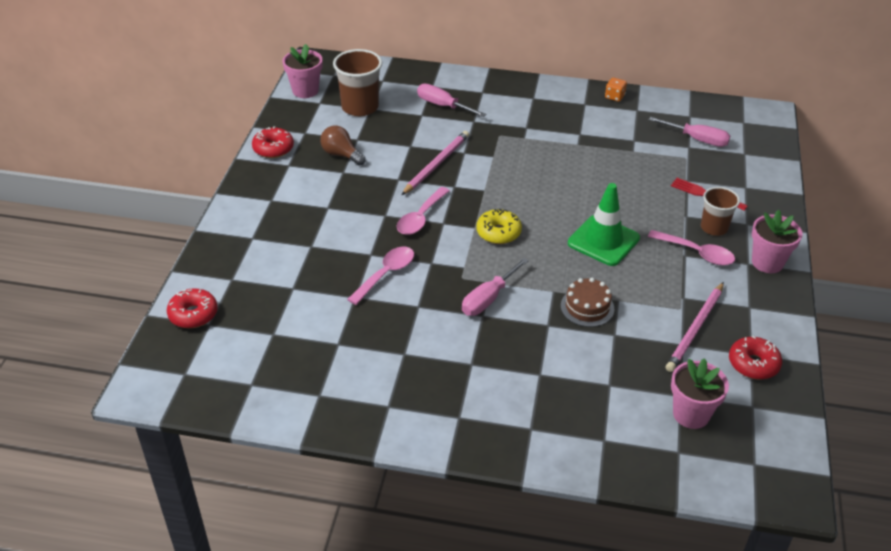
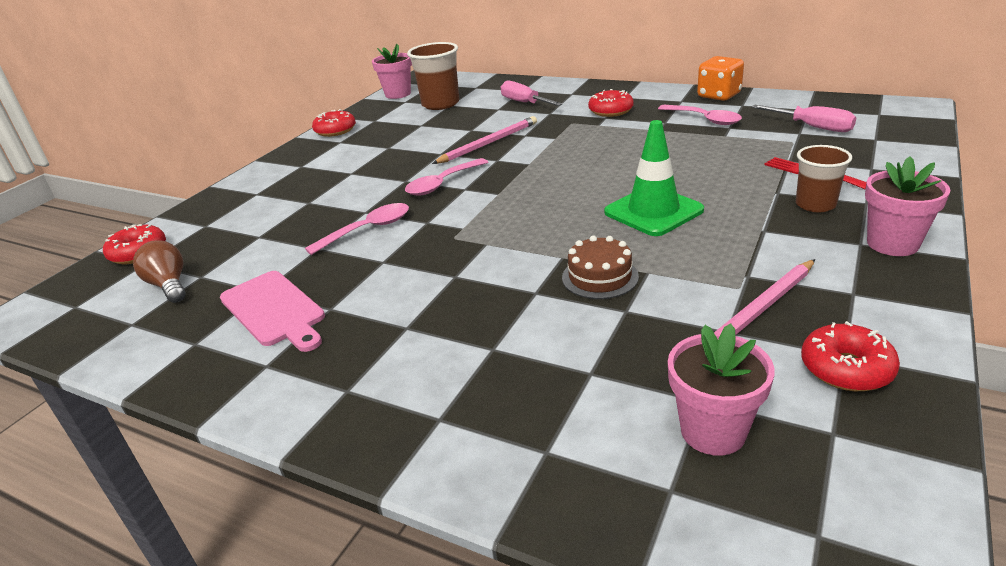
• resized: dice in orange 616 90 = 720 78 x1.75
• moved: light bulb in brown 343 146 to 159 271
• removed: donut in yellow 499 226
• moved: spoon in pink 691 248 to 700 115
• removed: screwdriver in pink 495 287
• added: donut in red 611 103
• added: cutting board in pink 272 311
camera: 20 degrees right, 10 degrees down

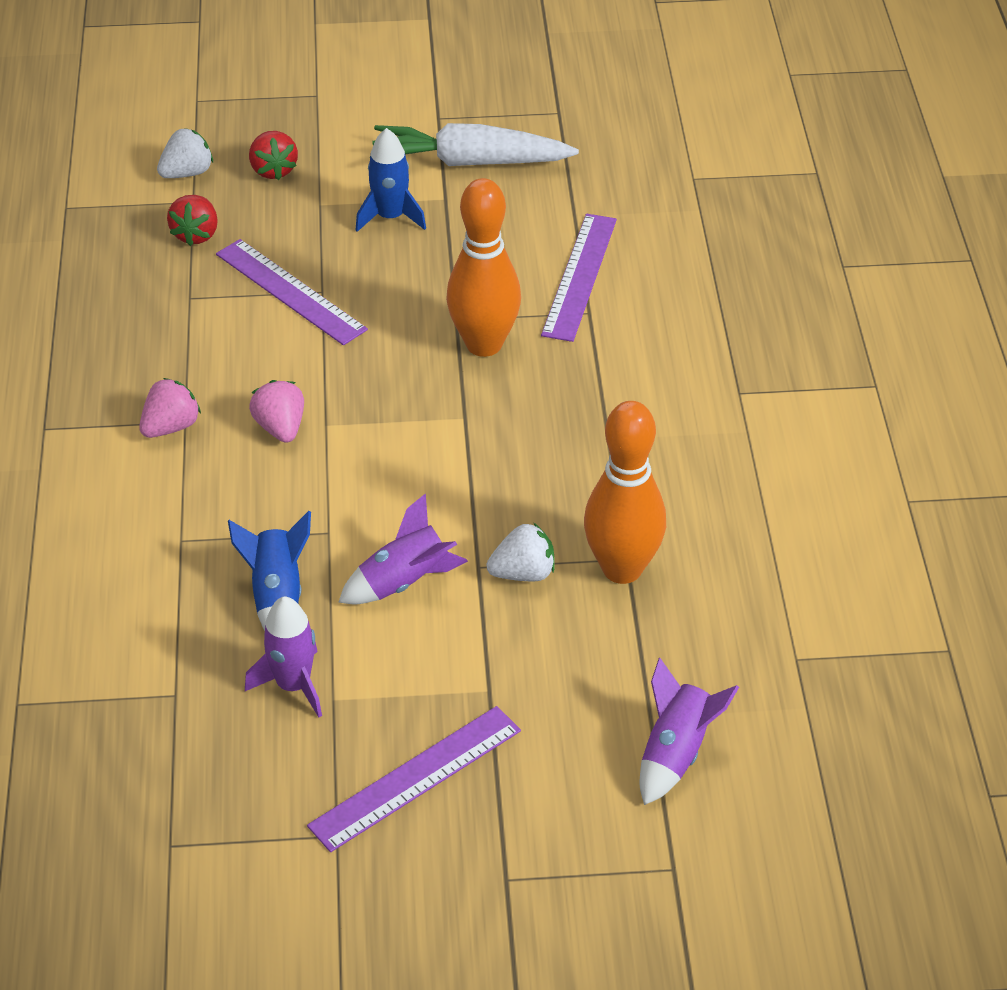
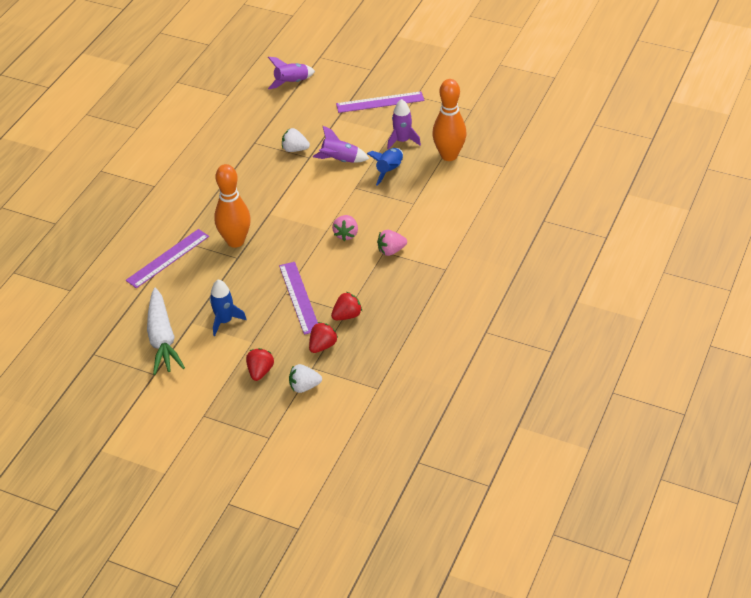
• turned: carrot in white 475 144 = 166 331 45 degrees clockwise
• moved: bowling pin in orange 625 492 to 449 120
• added: strawberry in red 346 306
camera: 150 degrees left, 0 degrees up

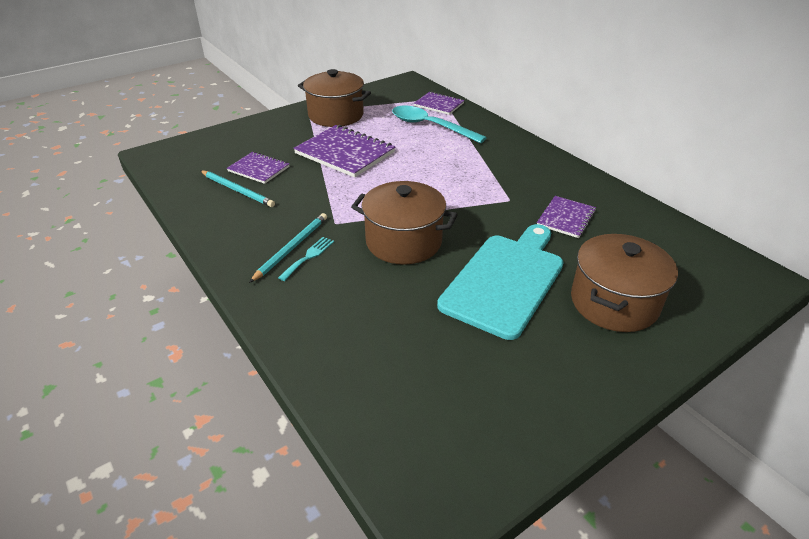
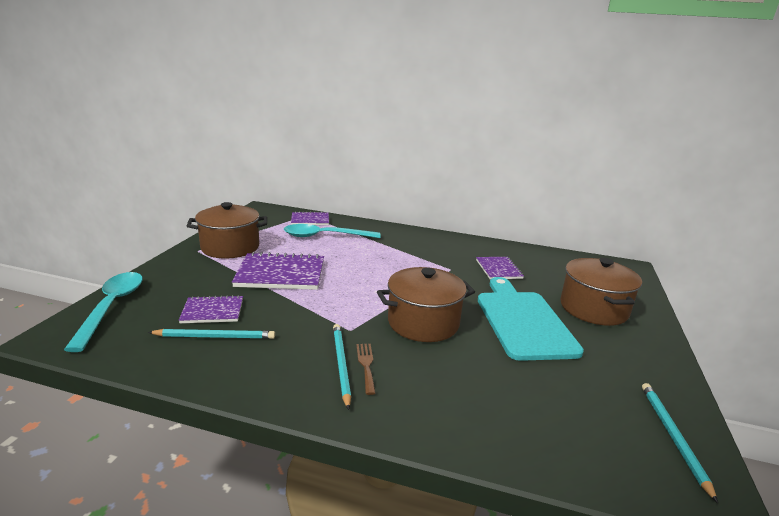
• recoloured: fork in turquoise 306 259 to fork in brown 366 369
• added: spoon in turquoise 103 312
• added: pencil in turquoise 680 443
camera: 40 degrees left, 15 degrees down

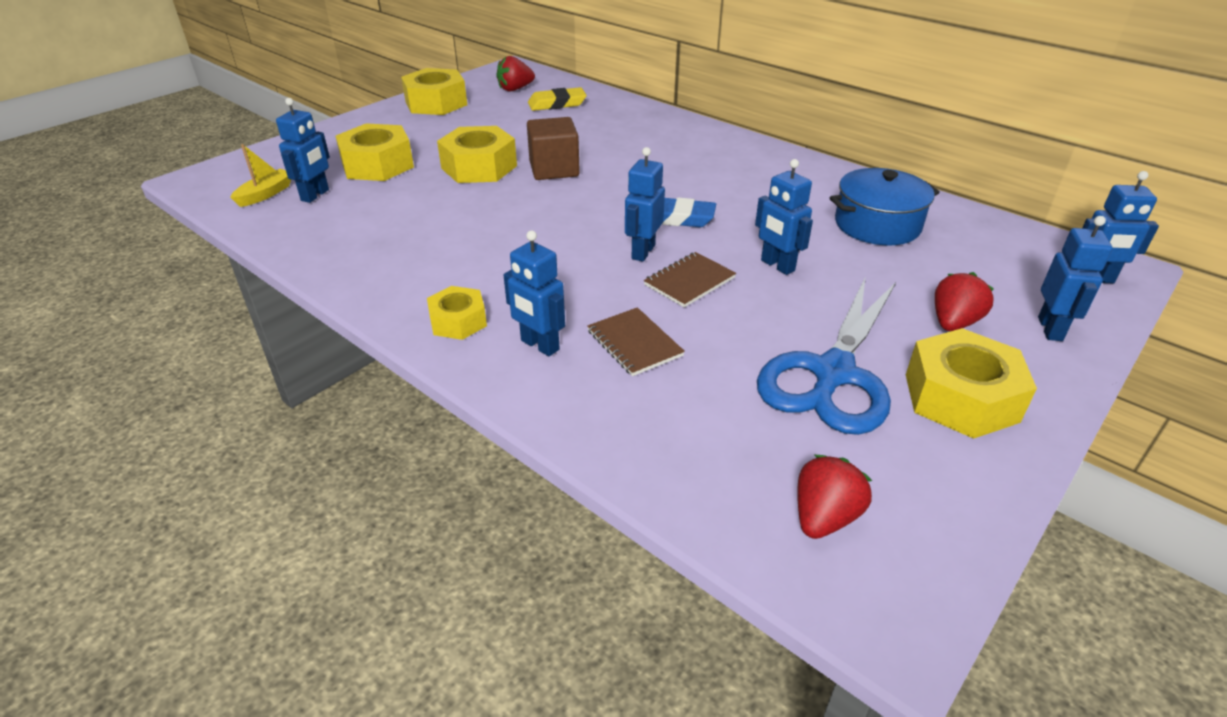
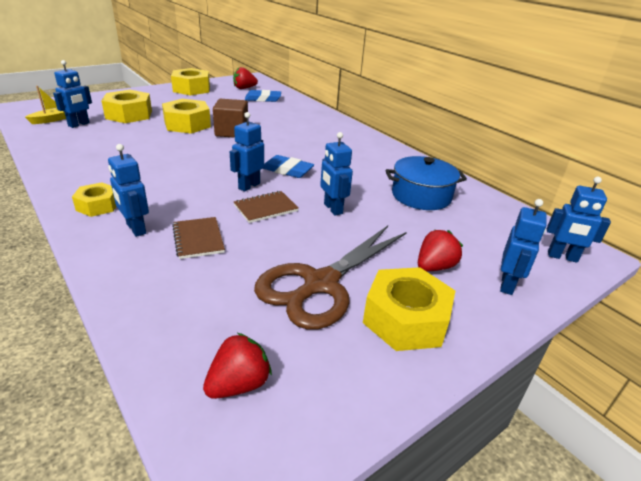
• recoloured: eraser in yellow 557 99 to eraser in blue 263 96
• recoloured: scissors in blue 826 355 to scissors in brown 330 278
camera: 10 degrees right, 5 degrees down

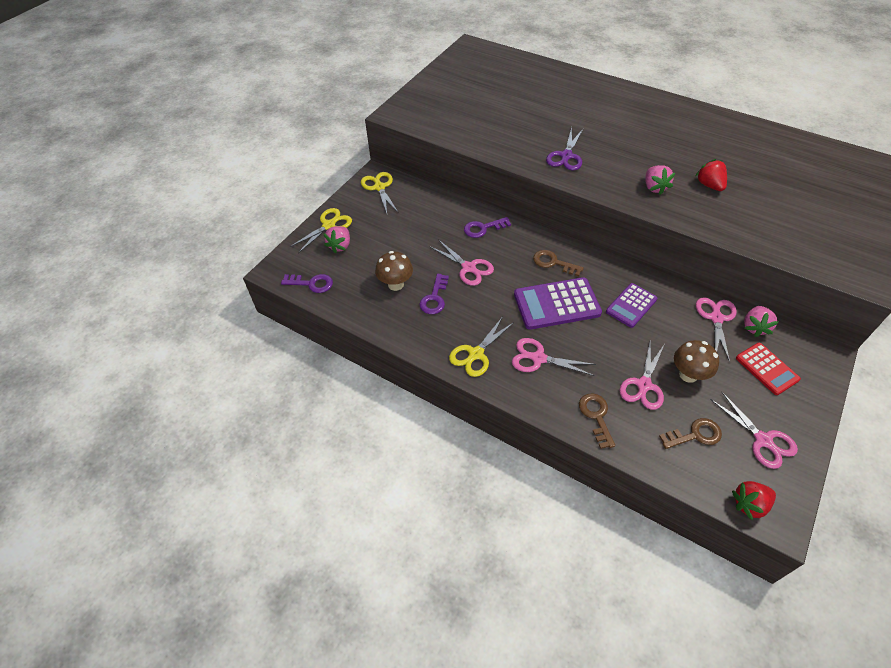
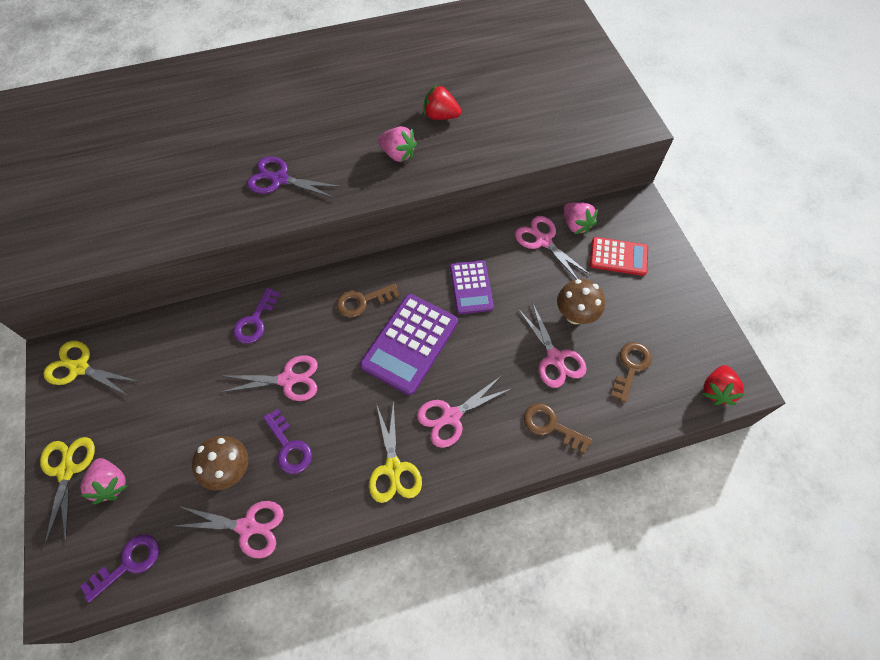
• turned: scissors in purple 564 148 = 294 177 135 degrees clockwise
• moved: scissors in pink 754 430 to 229 529
camera: 50 degrees left, 10 degrees up

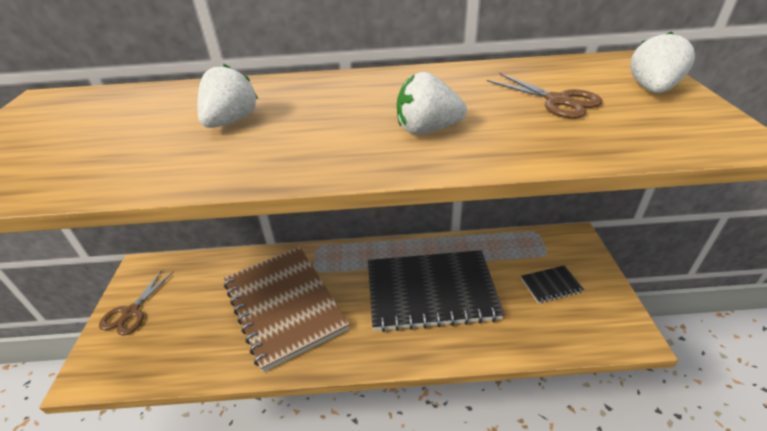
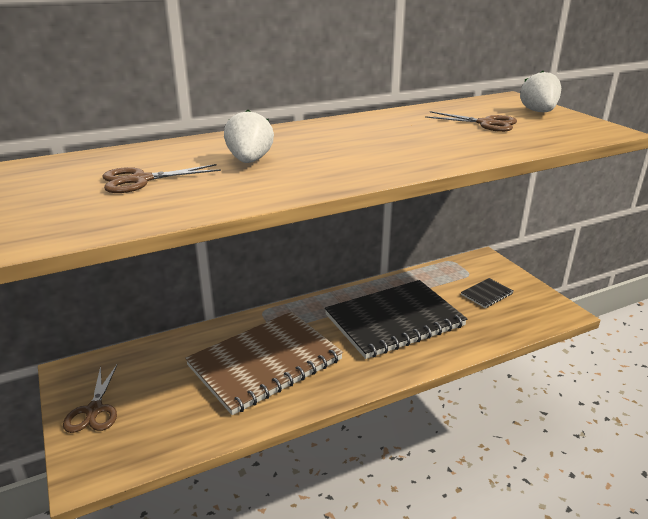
• removed: strawberry in white 432 103
• turned: notebook in brown 287 309 = 264 363 75 degrees counterclockwise
• added: scissors in brown 162 178
camera: 25 degrees left, 10 degrees down

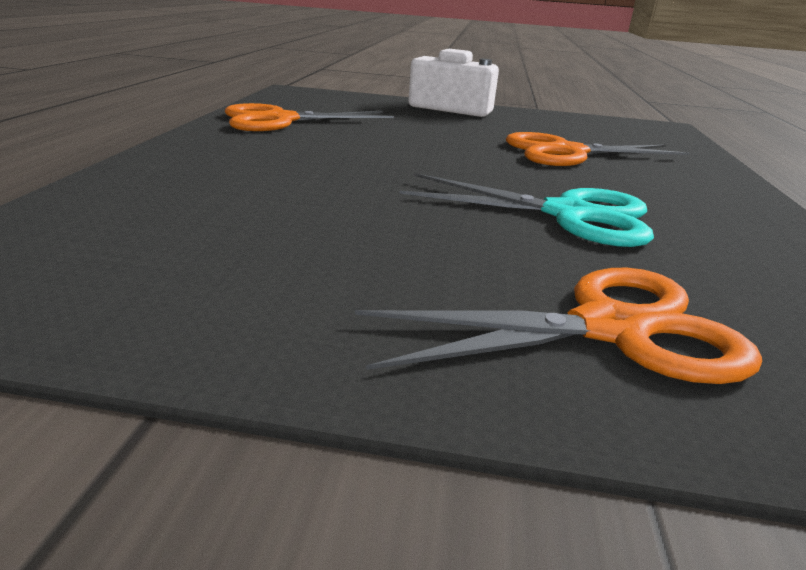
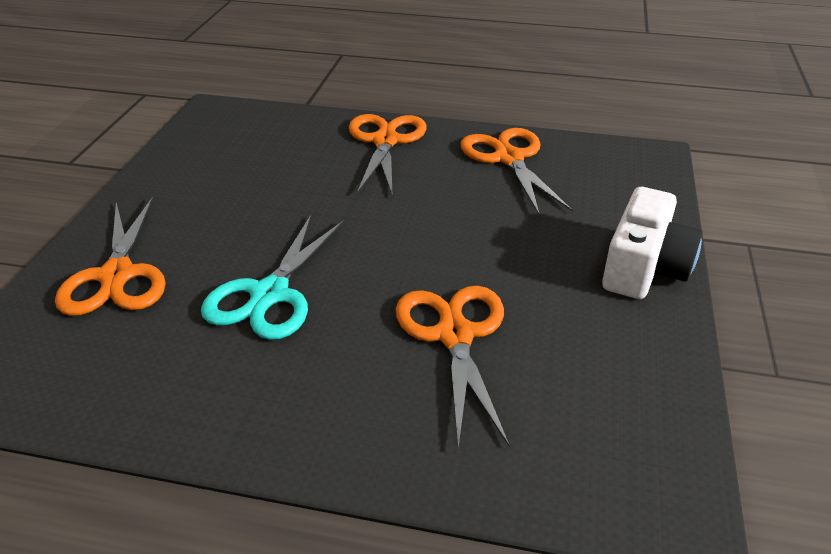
• added: scissors in orange 388 155
camera: 95 degrees right, 10 degrees up

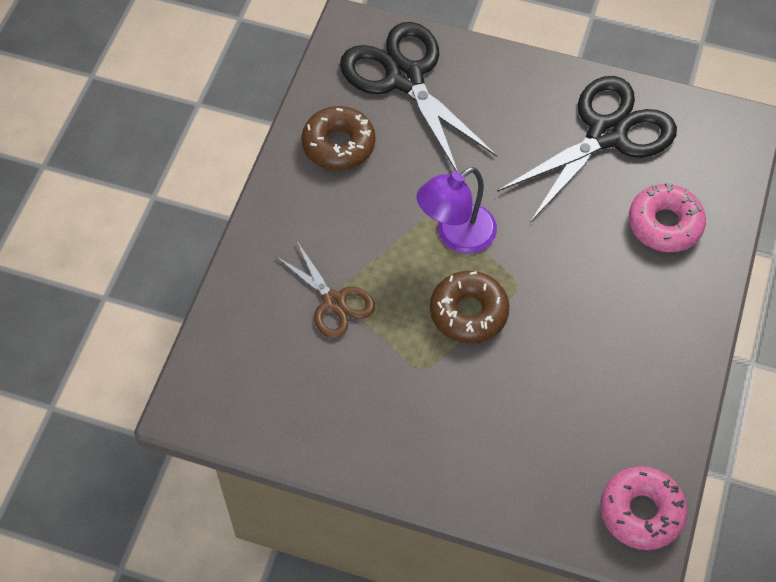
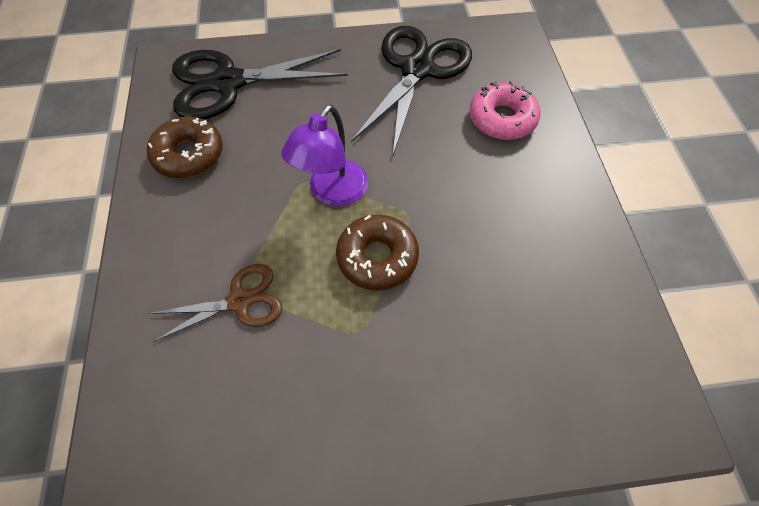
• turned: scissors in black 418 97 = 260 84 45 degrees counterclockwise
• turned: scissors in brown 325 289 = 216 303 45 degrees counterclockwise
• removed: donut in pink 643 508
camera: 25 degrees left, 0 degrees up

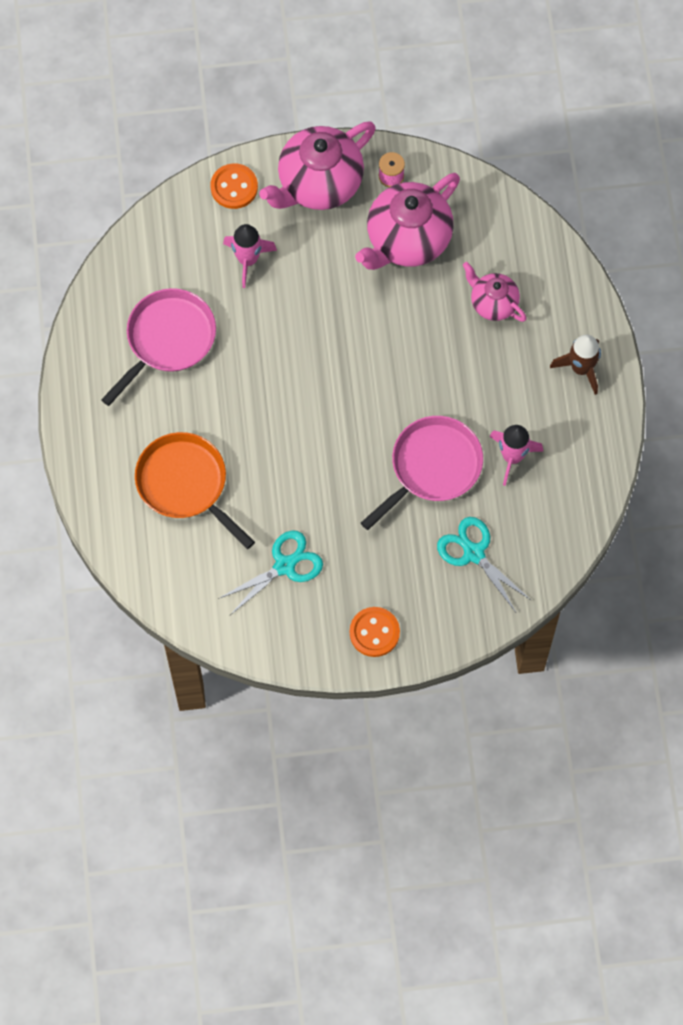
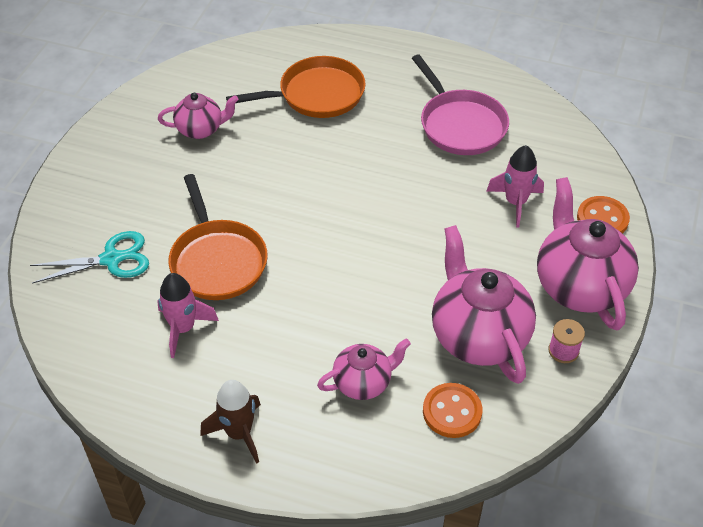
• recoloured: pan in pink 422 473 to pan in orange 218 237
• replaced: scissors in turquoise 270 572 to teapot in pink 198 116
• moved: button in orange 375 632 to 452 410
camera: 115 degrees right, 20 degrees down

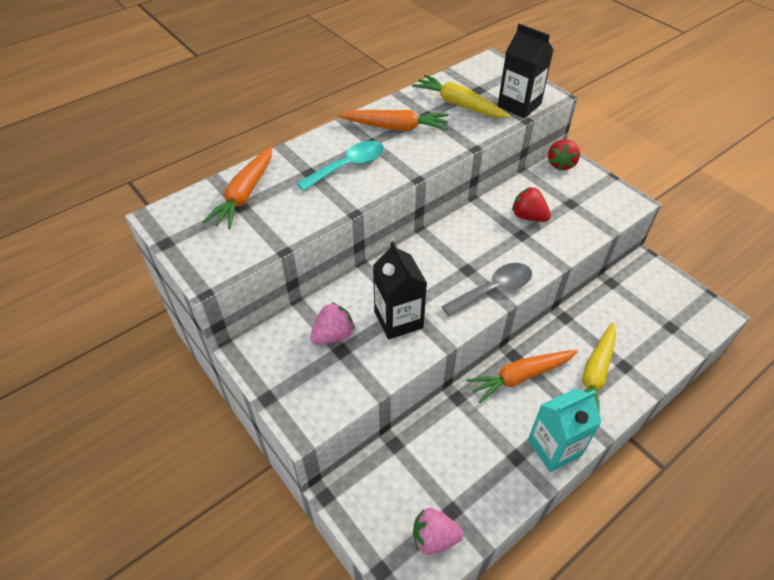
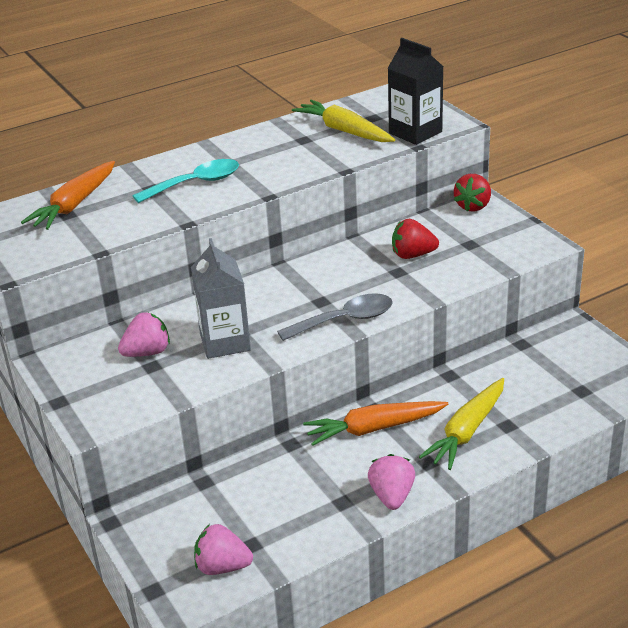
• removed: carrot in orange 393 120
• turned: strawberry in red 531 204 = 415 239 45 degrees counterclockwise
• recoloured: carton in black 400 290 to carton in grey 221 298
• replaced: carton in turquoise 565 430 to strawberry in pink 391 482
camera: 10 degrees right, 15 degrees down

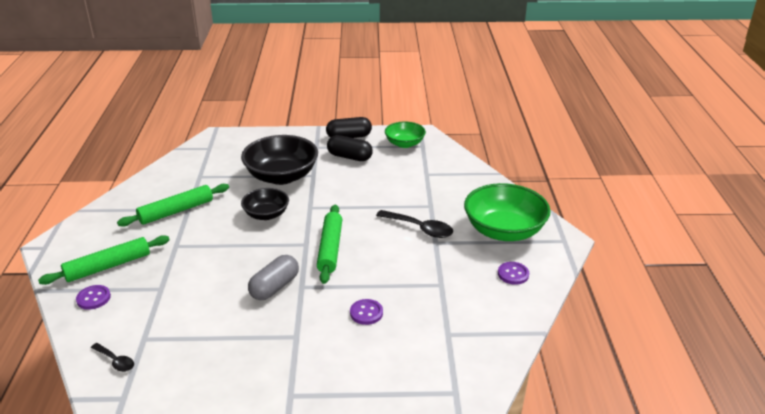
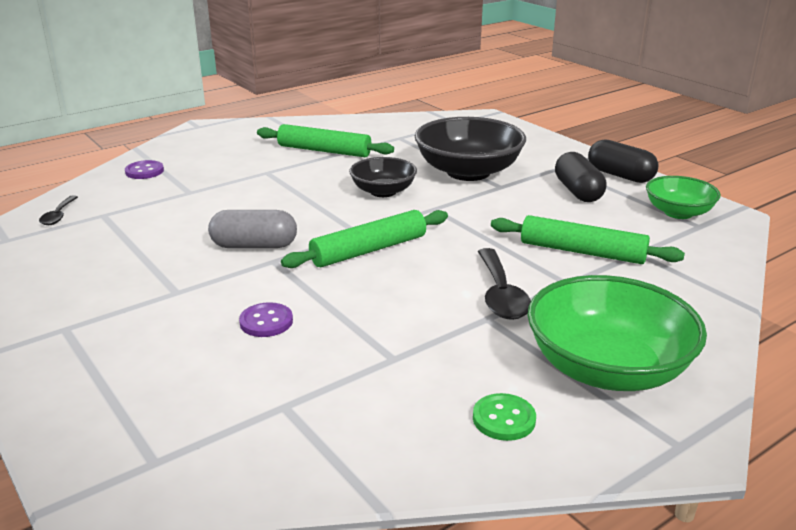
• moved: rolling pin in green 104 260 to 588 239
• recoloured: button in purple 513 273 to button in green 504 417
camera: 55 degrees right, 5 degrees down

